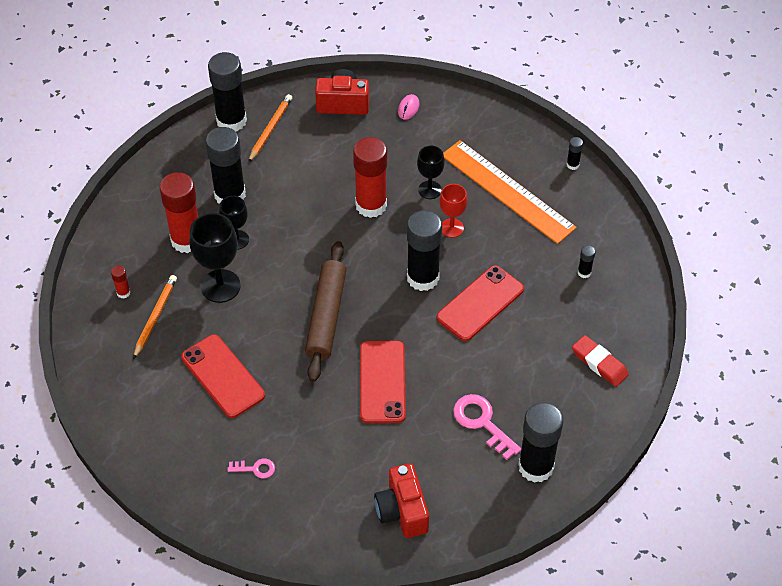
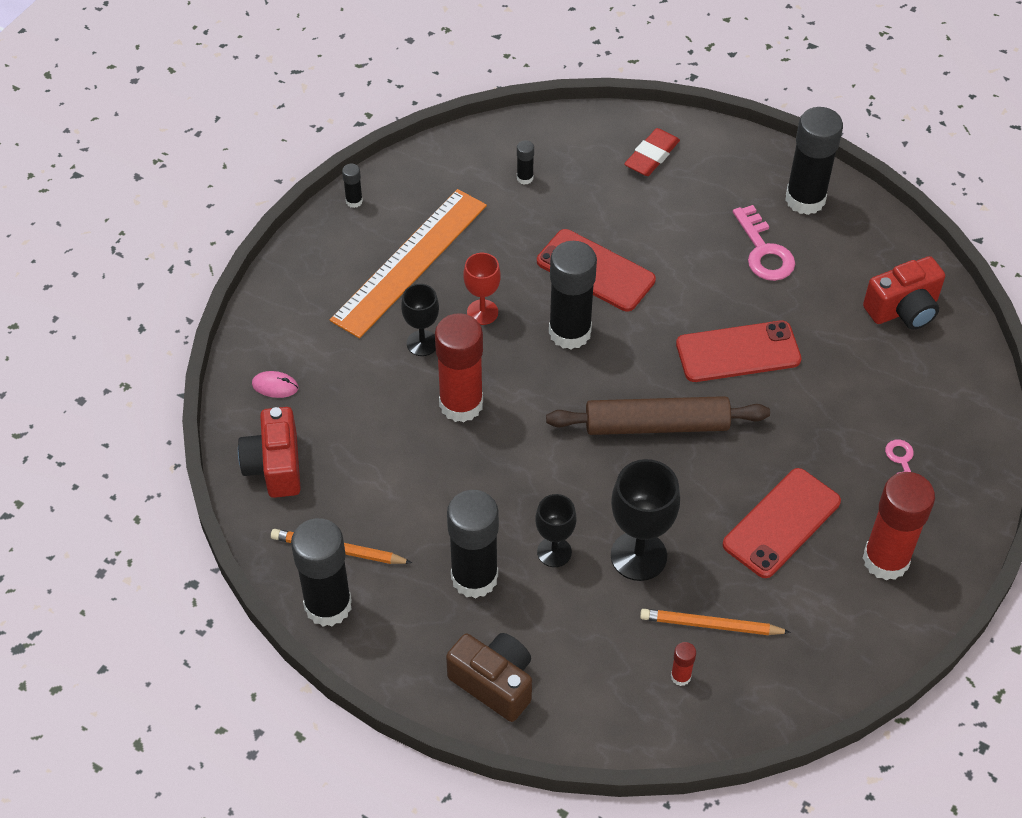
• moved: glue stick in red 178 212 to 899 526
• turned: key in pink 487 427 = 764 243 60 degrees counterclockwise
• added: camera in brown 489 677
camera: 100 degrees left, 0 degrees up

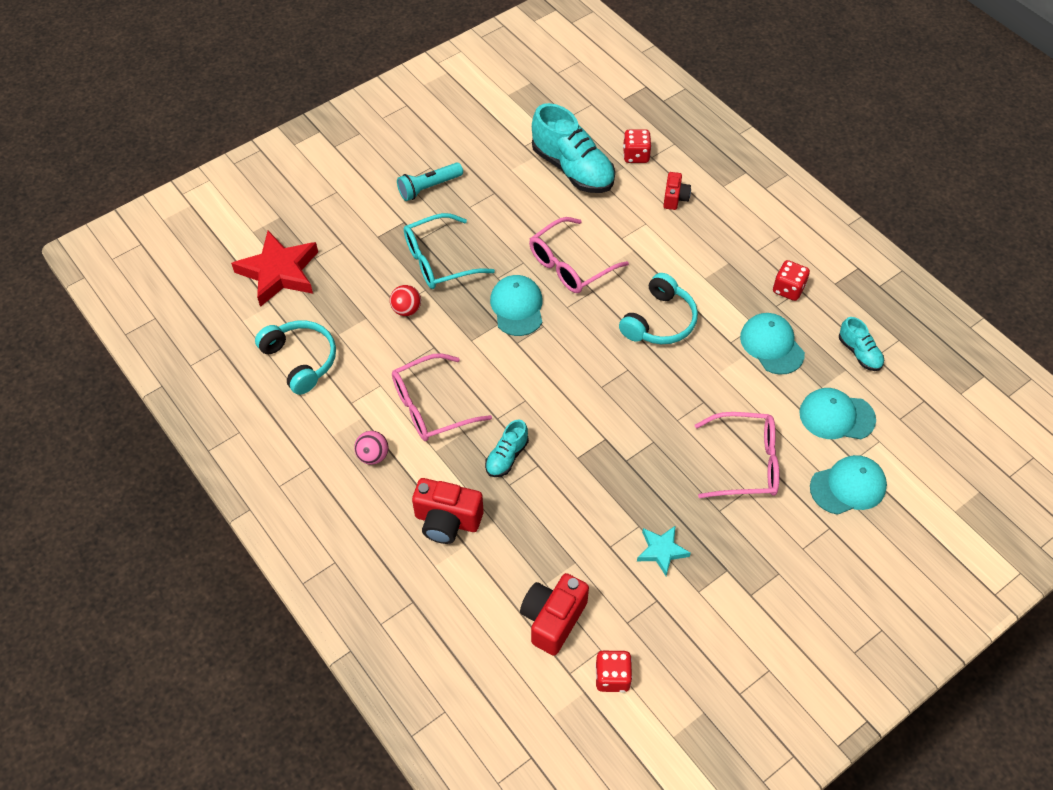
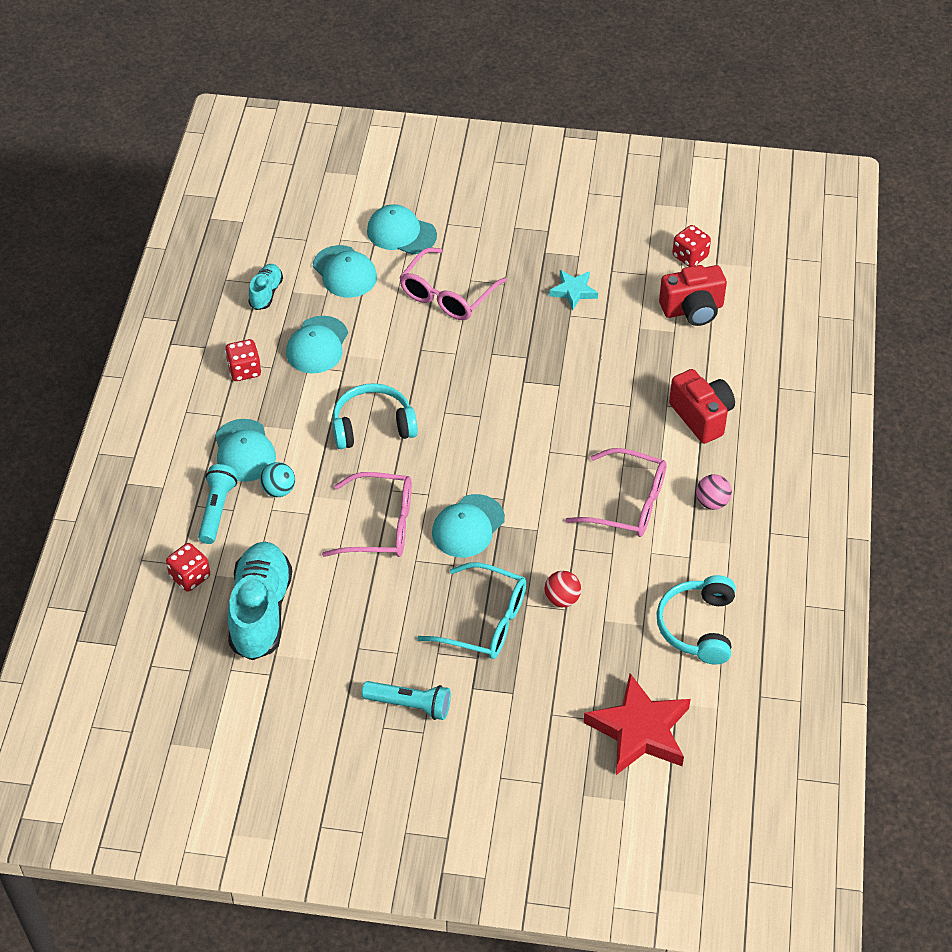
• replaced: camera in red 677 191 to flashlight in turquoise 218 504
• turned: glasses in pink 737 455 = 453 284 105 degrees counterclockwise
• removed: shoe in turquoise 507 448
• added: cap in turquoise 245 450
• added: ball in turquoise 277 479
camera: 135 degrees left, 5 degrees down

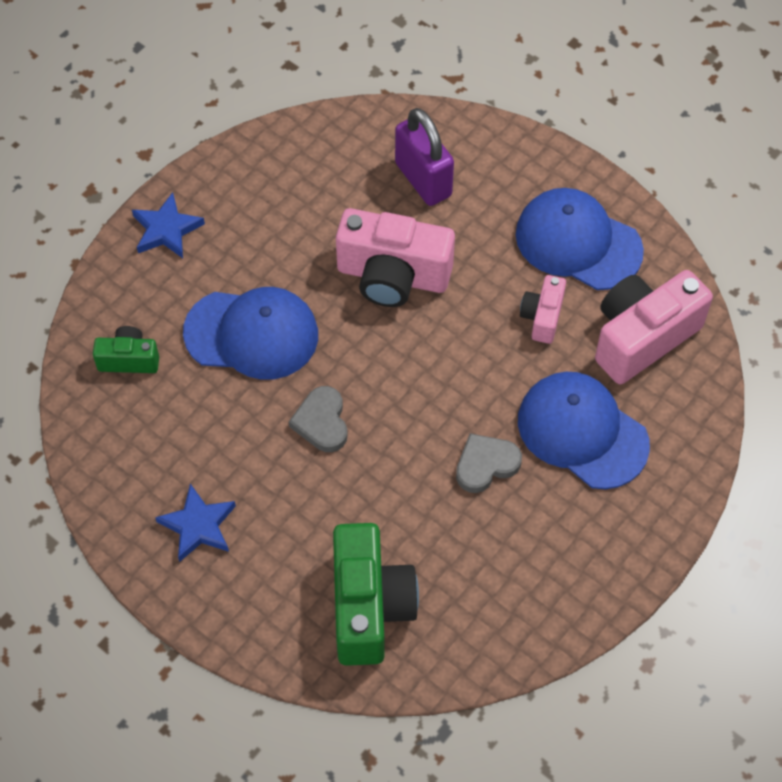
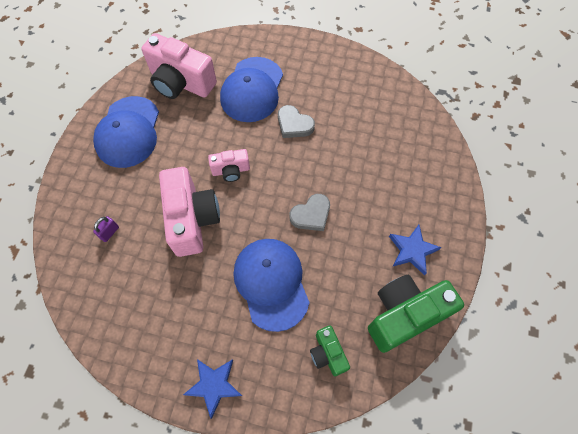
• resized: padlock in purple 424 157 = 106 229 x0.43
• moved: camera in pink 543 309 to 229 165
• moved: camera in green 376 594 to 416 313
camera: 115 degrees left, 5 degrees up

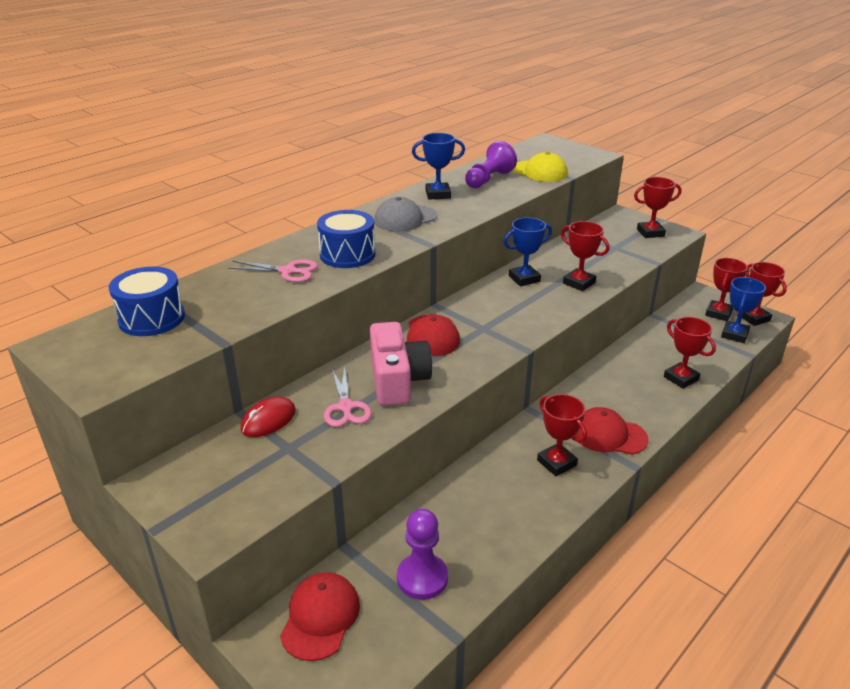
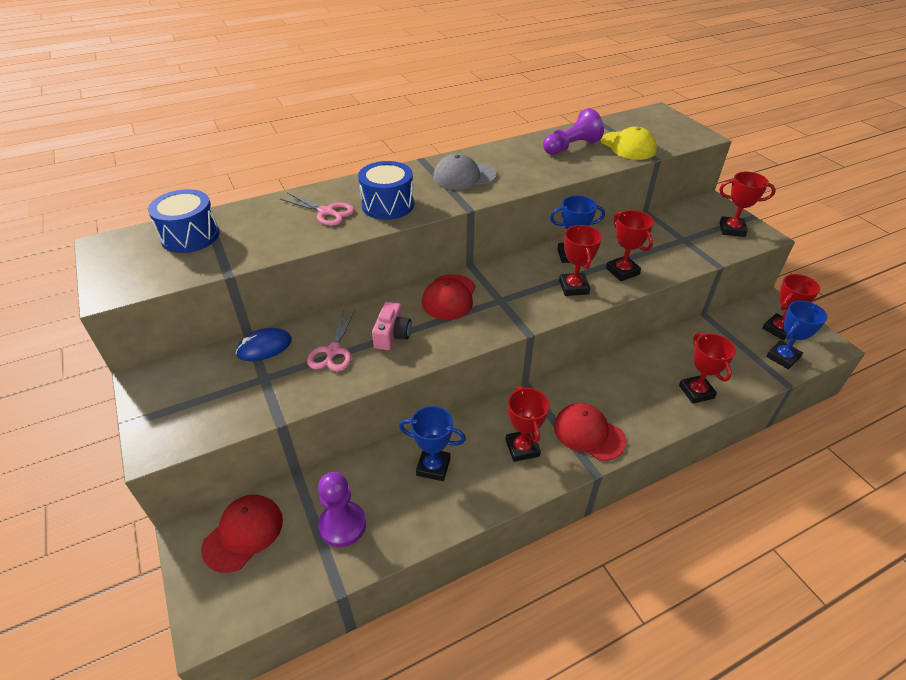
• moved: trophy in blue 438 166 to 432 443
• moved: trophy in red 764 294 to 580 260
• resized: camera in pink 401 364 = 391 326 x0.59
• recoloured: mouse in red 268 417 to mouse in blue 264 344
camera: 20 degrees right, 10 degrees up

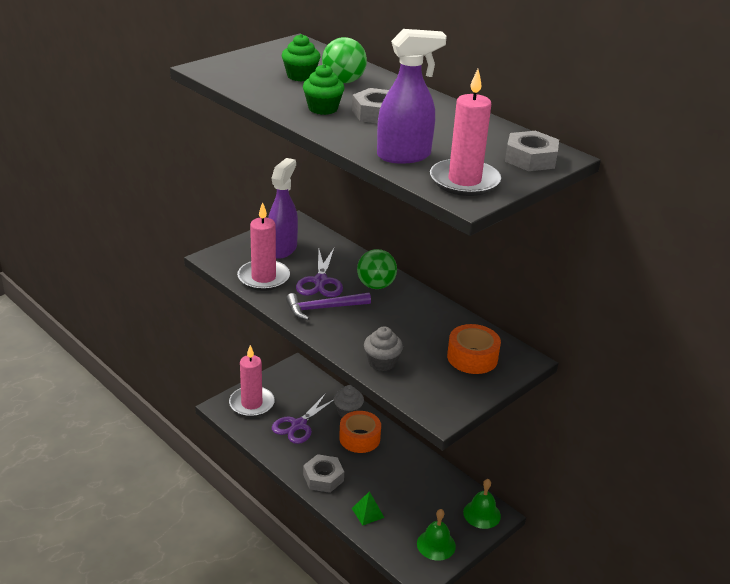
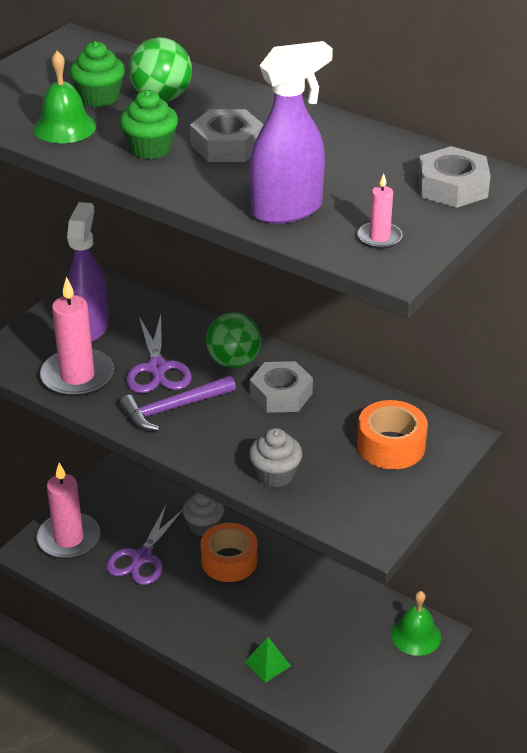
• resized: candle in pink 465 132 = 379 211 x0.47
• moved: nut in grey 323 473 to 281 387
• moved: bell in green 436 535 to 64 97
camera: 10 degrees left, 5 degrees up

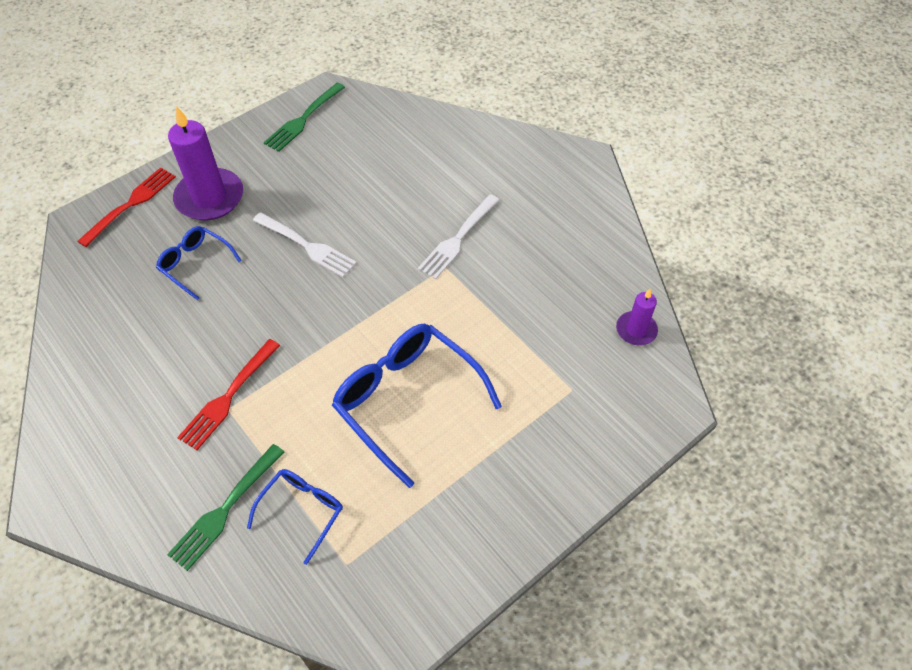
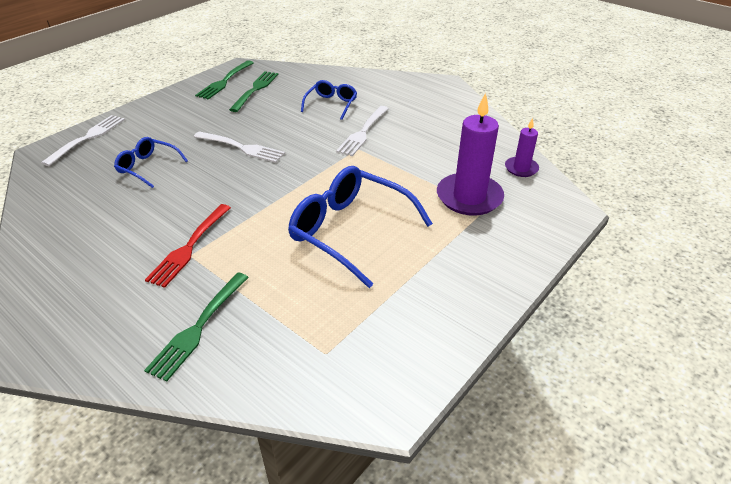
• moved: candle in purple 205 163 to 470 154
• recoloured: fork in red 126 207 to fork in white 83 140
• moved: glasses in blue 295 517 to 329 100
• added: fork in green 254 91
camera: 10 degrees left, 15 degrees down

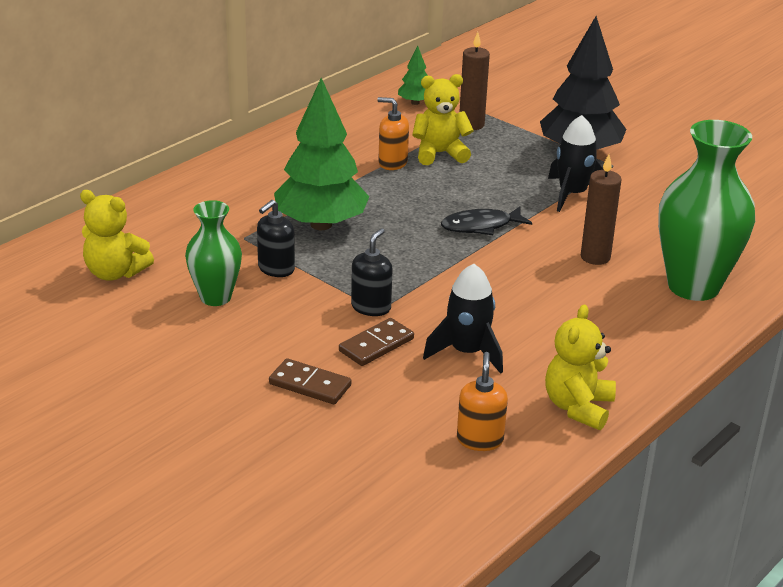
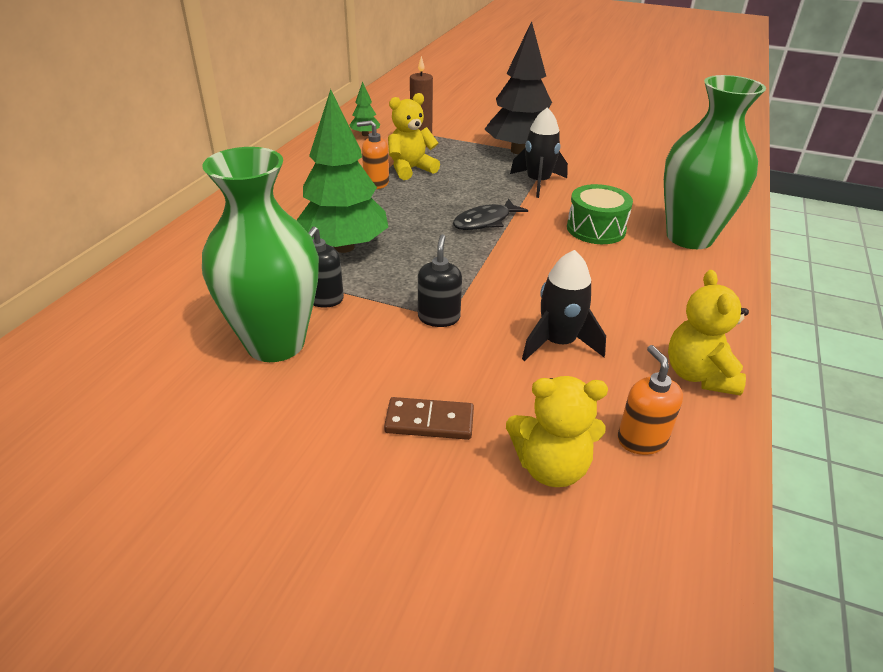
• replaced: candle in brown 601 209 to drum in green 600 214
• moved: teddy bear in yellow 117 235 to 557 431
• resized: vase in green 213 253 = 260 254 x1.72
• removed: domino in brown 376 342
camera: 20 degrees left, 5 degrees up

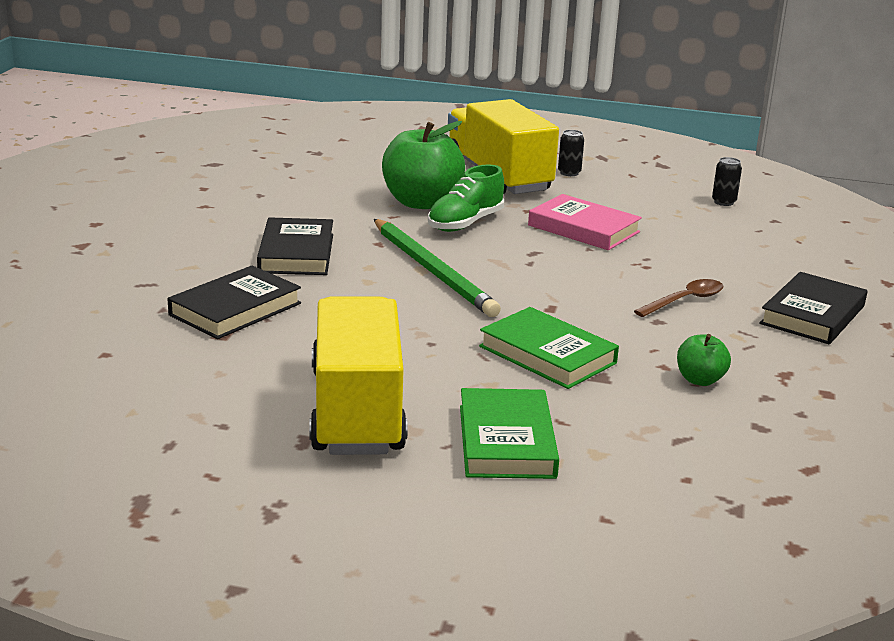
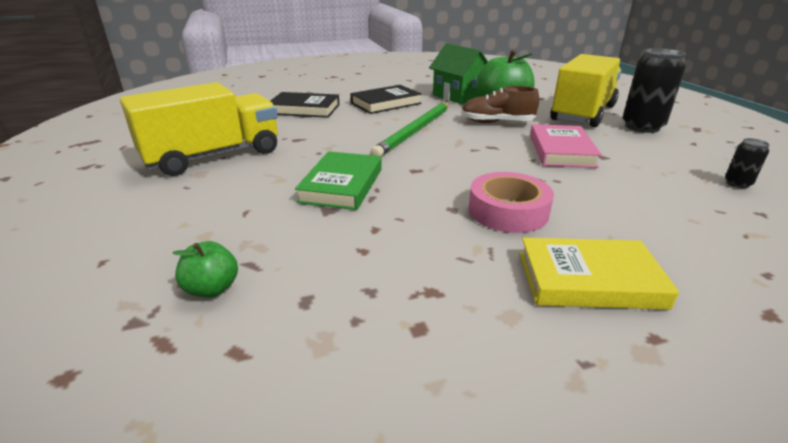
• resized: can in black 571 153 = 654 90 x2.12
• recoloured: shoe in green 466 198 to shoe in brown 500 104
• recoloured: book in black 813 308 to book in yellow 599 274
• replaced: spoon in brown 679 298 to tape in pink 511 202
• moved: apple in green 704 360 to 205 269
• removed: book in green 509 433
• added: house in green 458 73
camera: 60 degrees right, 5 degrees up

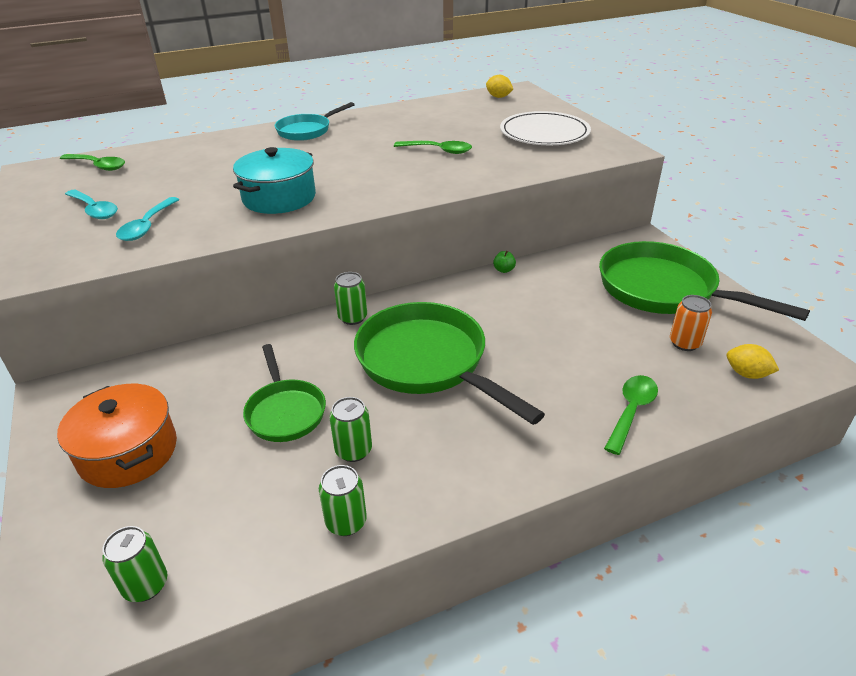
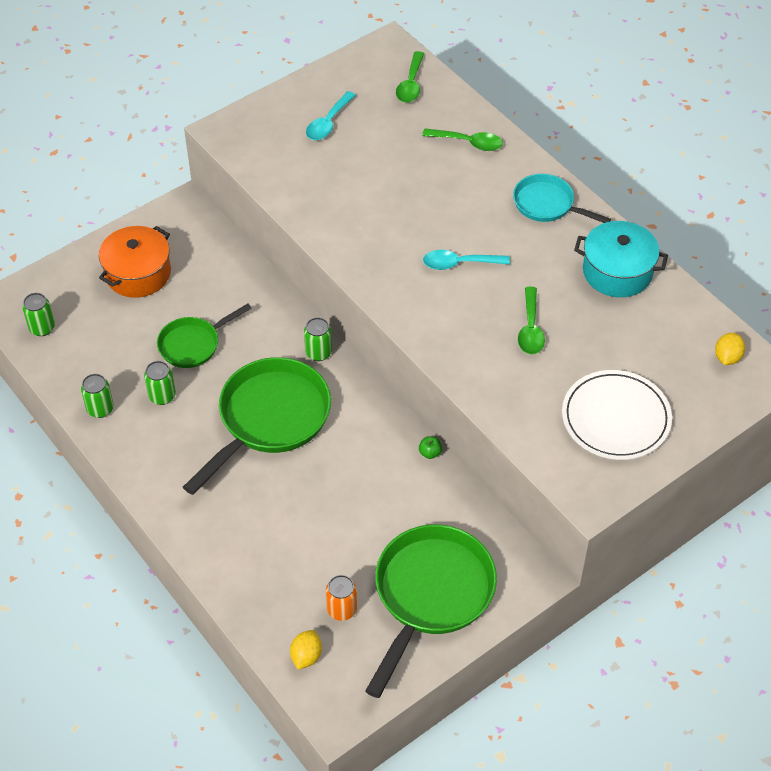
• moved: pot in turquoise 274 180 to 621 259
• moved: spoon in turquoise 148 219 to 466 260
• moved: spoon in green 631 415 to 462 140
camera: 75 degrees right, 15 degrees up

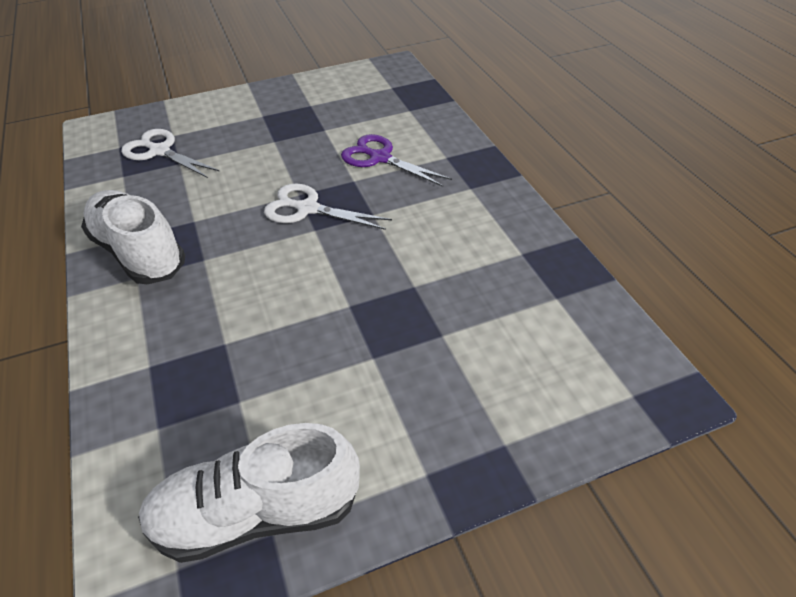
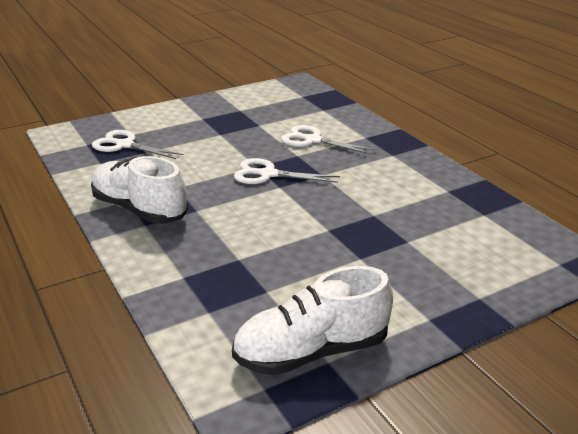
• recoloured: scissors in purple 396 160 to scissors in white 328 140
camera: 10 degrees left, 15 degrees down

